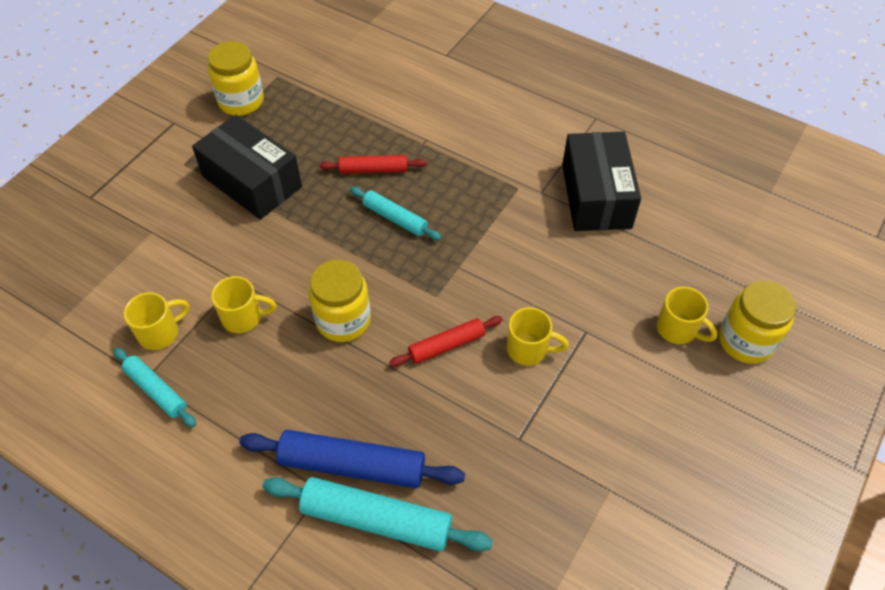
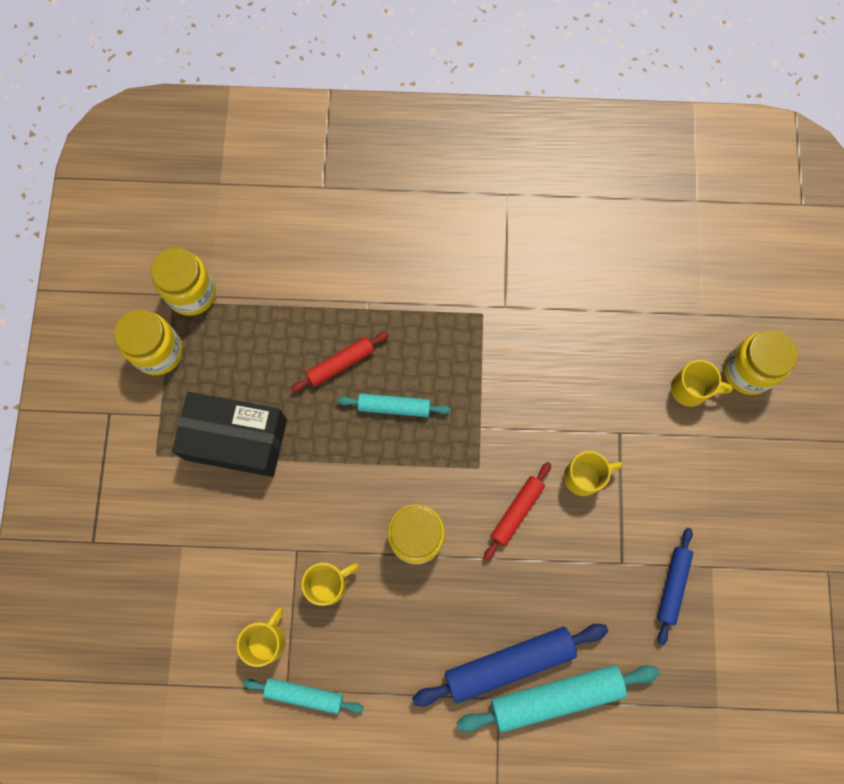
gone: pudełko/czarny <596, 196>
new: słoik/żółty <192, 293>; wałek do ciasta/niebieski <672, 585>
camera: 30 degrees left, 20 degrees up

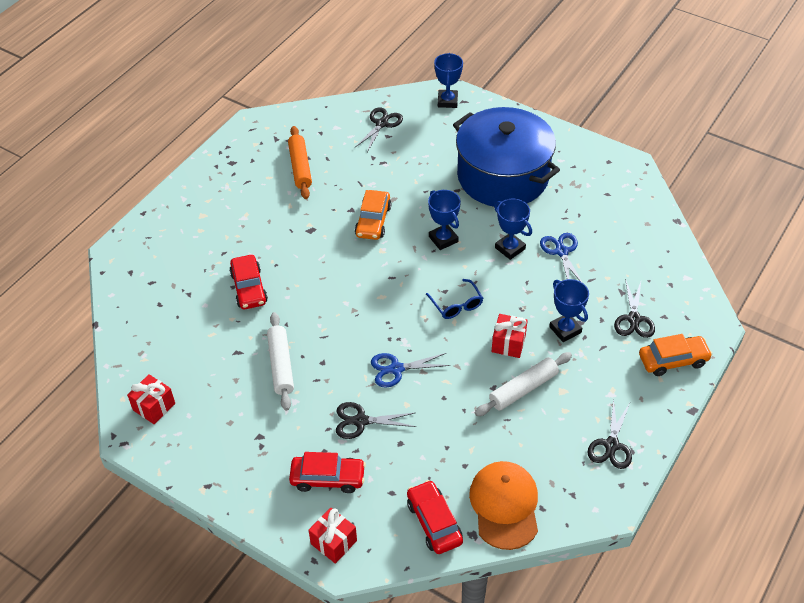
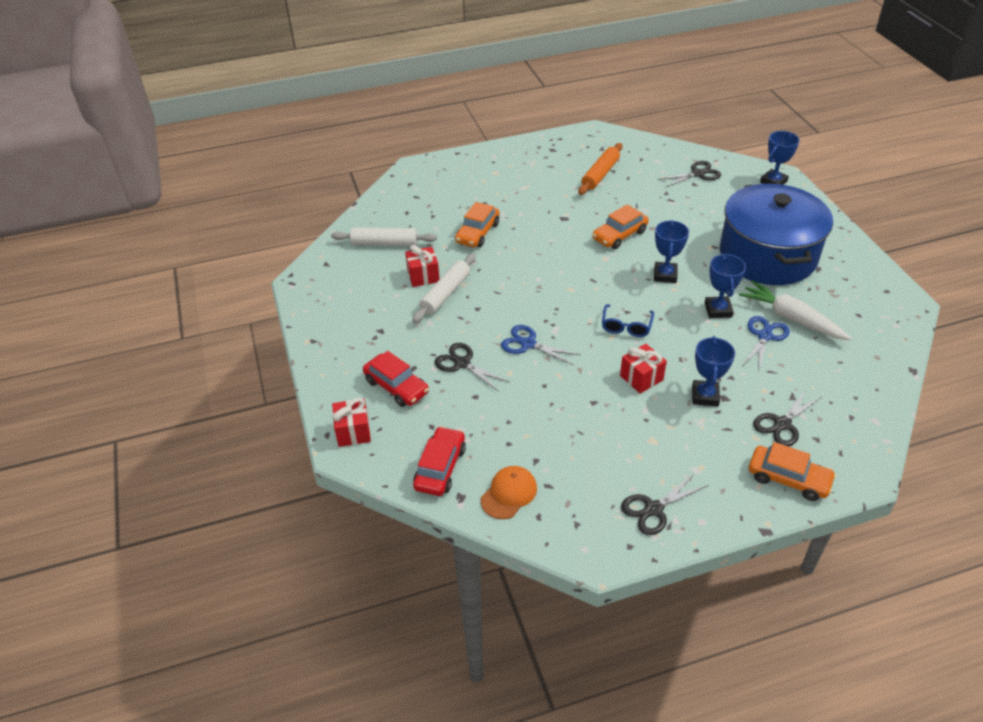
new: marchewka/biały <791, 318>
shifted: prezent/czerwony <154, 407> to <423, 276>; wałek do ciasta/biały <523, 389> to <384, 243>
repainted: samochód/czerwony <249, 288> to samochód/pomarańczowy <477, 233>
scaled: czapka/pomarańczowy <504, 506> = <509, 493> x0.63
camera: 40 degrees right, 5 degrees down

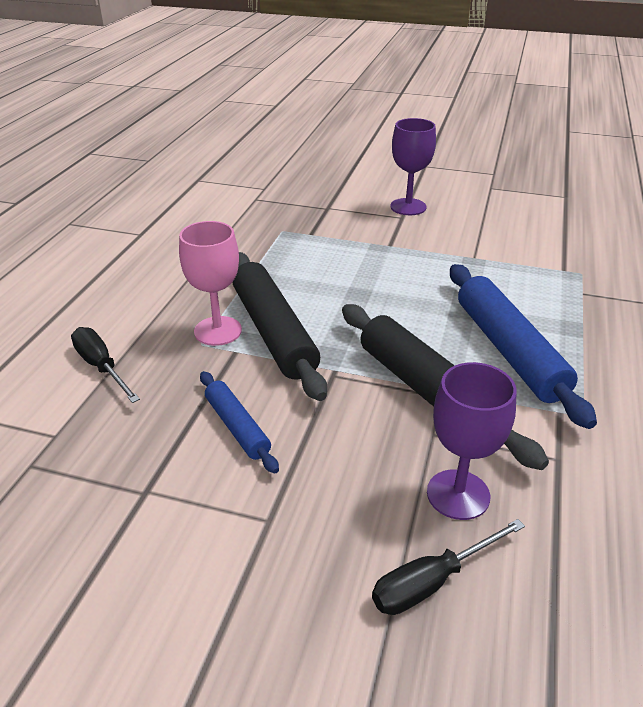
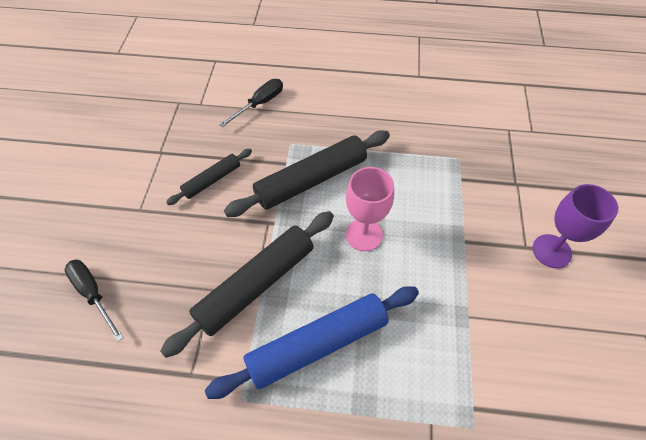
gone: kielich/fioletowy <458, 494>
shifted: kielich/różowy <218, 331> to <364, 235>
repainted: wałek do ciasta/niebieski <237, 427> to wałek do ciasta/czarny <212, 180>
camera: 80 degrees right, 20 degrees up

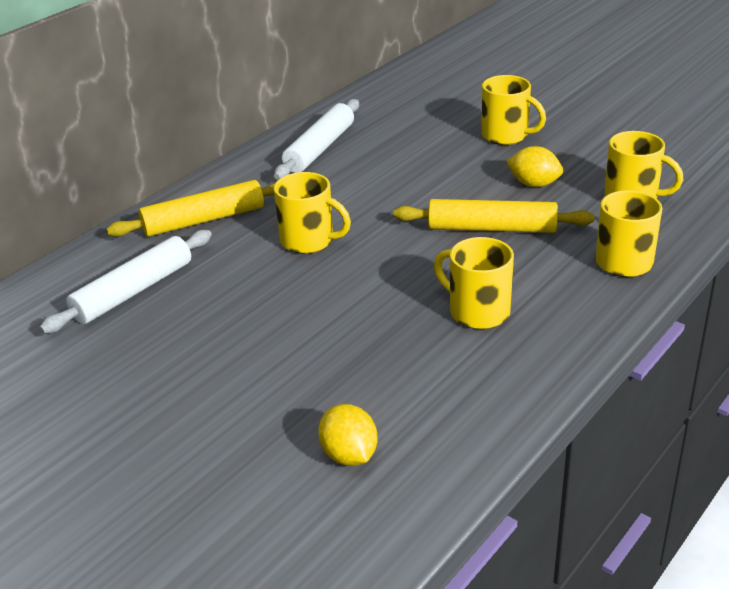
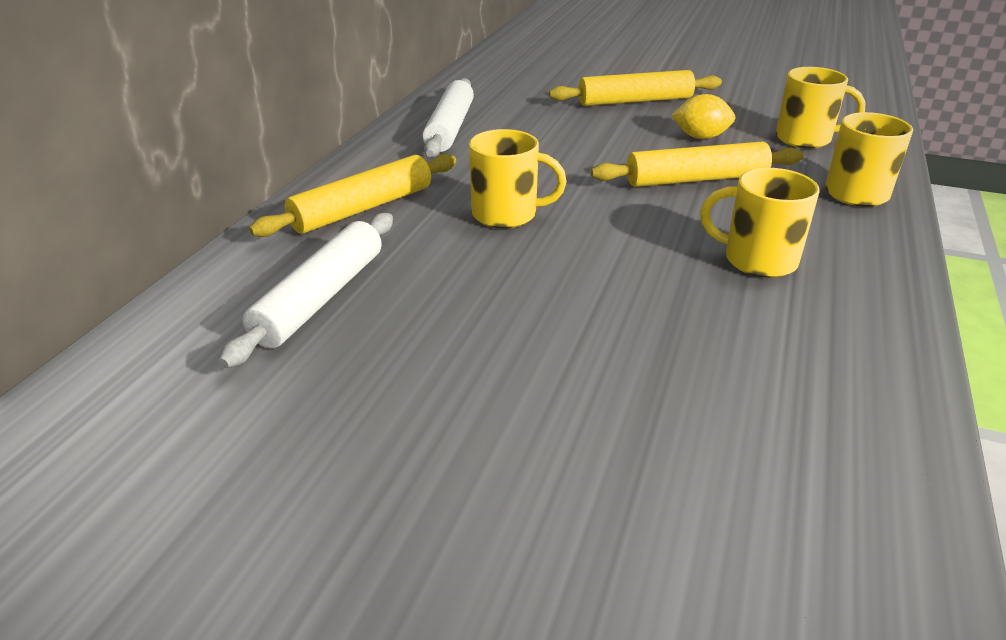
gone: cytryna/żółty <349, 455>
swapped: kubek/żółty <506, 136> to wałek do ciasta/żółty <635, 101>
camera: 20 degrees left, 0 degrees up

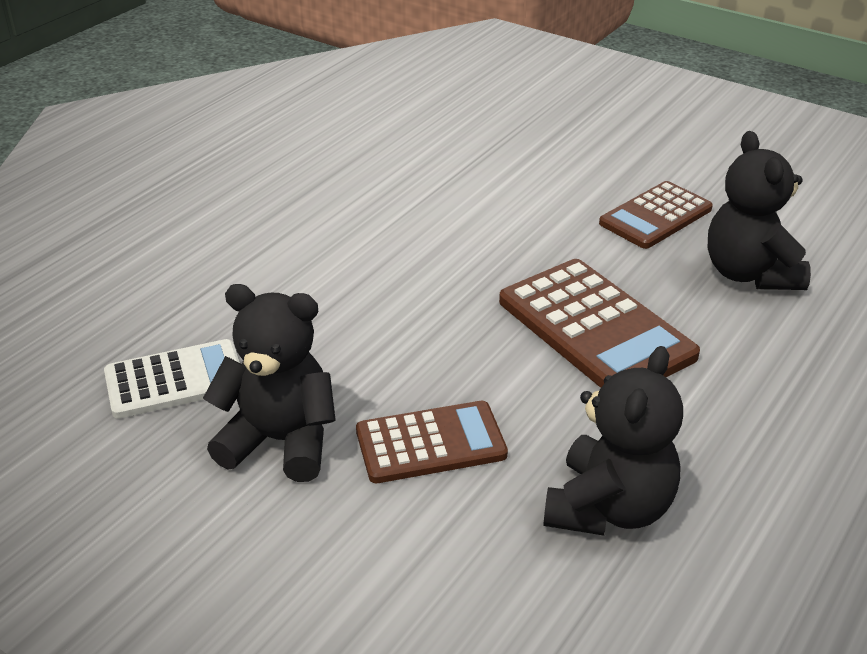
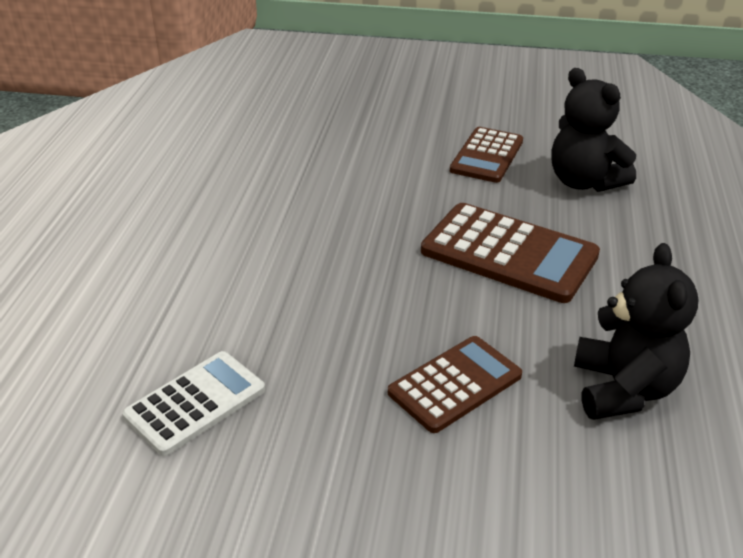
gone: miś/czarny <280, 441>
camera: 25 degrees left, 0 degrees up

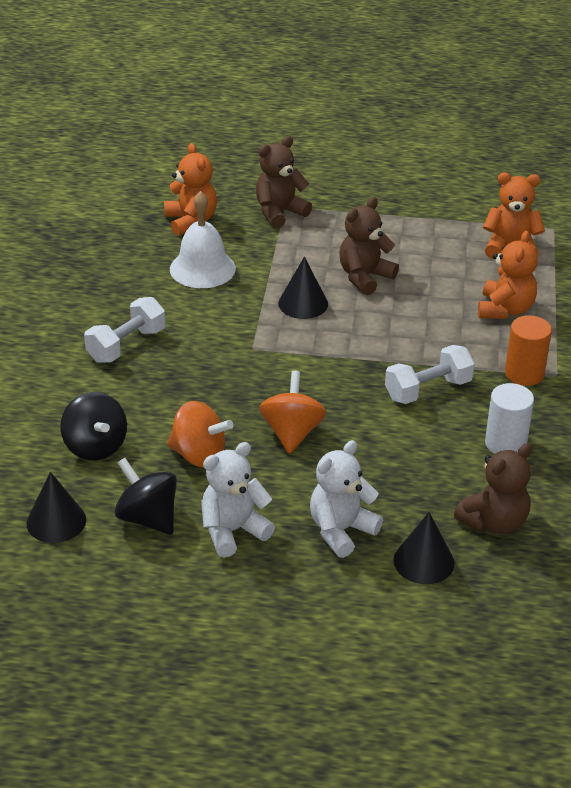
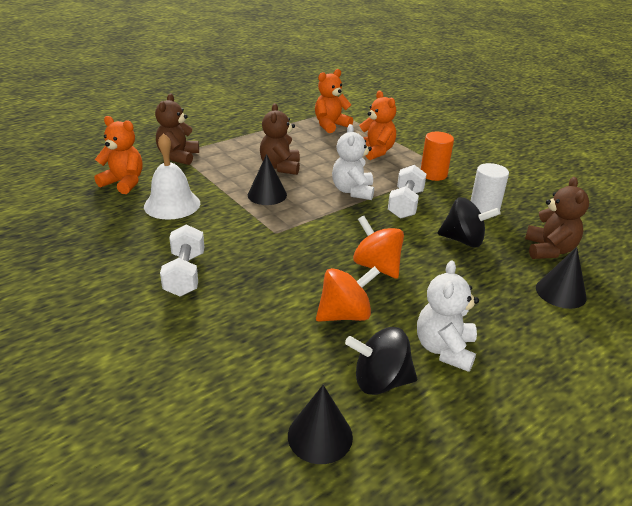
shifted: bączek/czarny <95, 447> to <463, 240>; miś/biały <341, 530> to <353, 191>
camera: 45 degrees left, 5 degrees down

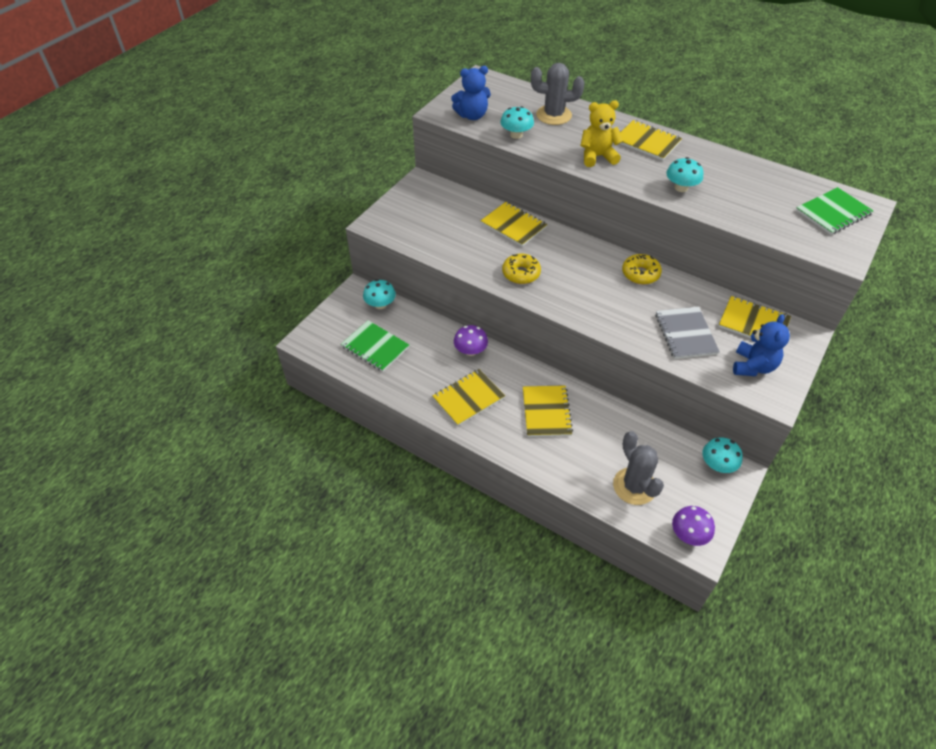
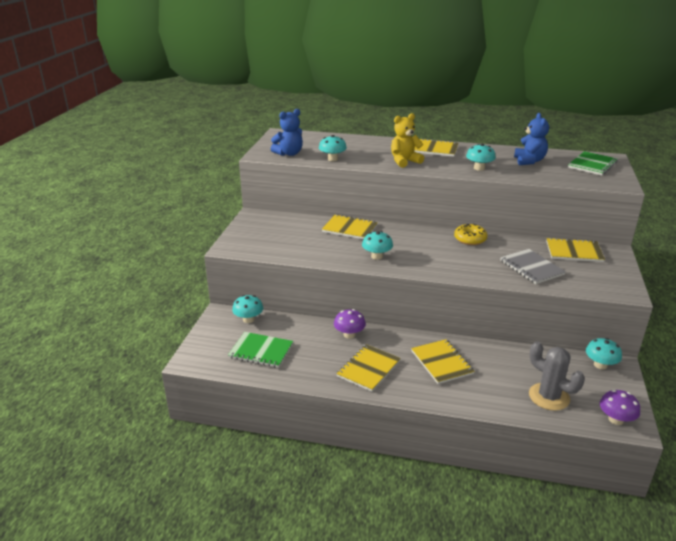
gone: kaktus/szary <553, 115>
shifted: miś/niebieski <753, 366> to <529, 161>
swapped: donut/żółty <521, 273> to grzyb/turkusowy <377, 256>
camera: 20 degrees left, 20 degrees down

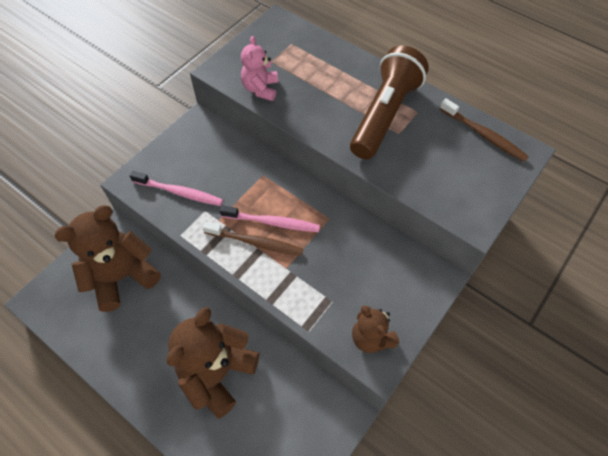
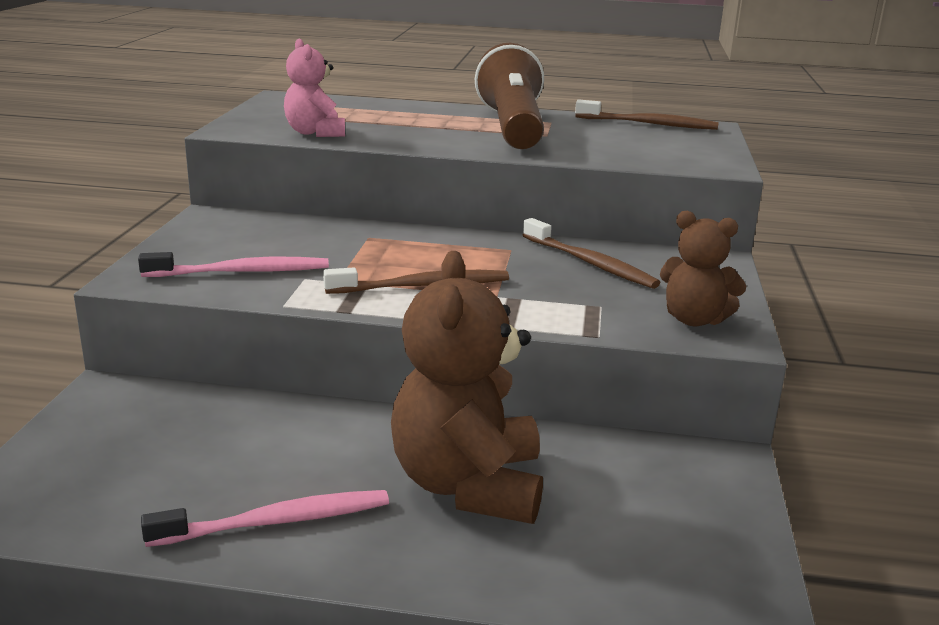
gone: miś/brązowy <122, 276>
new: szczoteczka do zębów/brązowy <590, 263>
shifted: szczoteczka do zębów/różowy <272, 222> to <277, 522>
camera: 30 degrees left, 35 degrees down

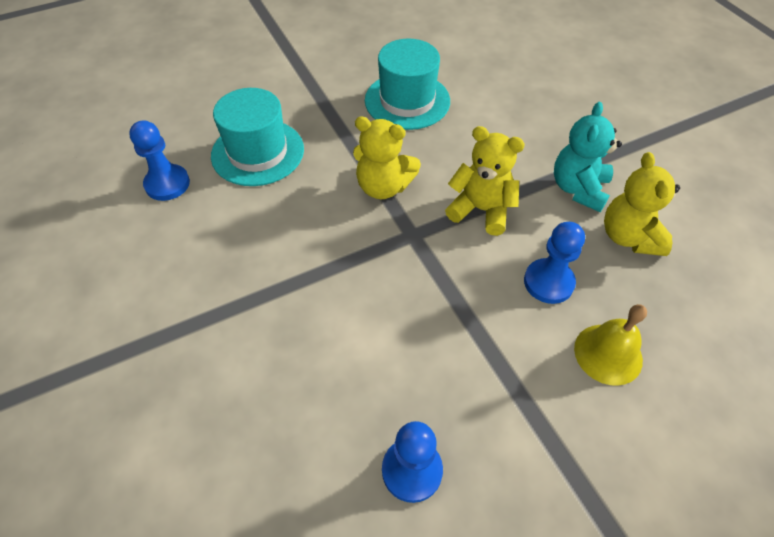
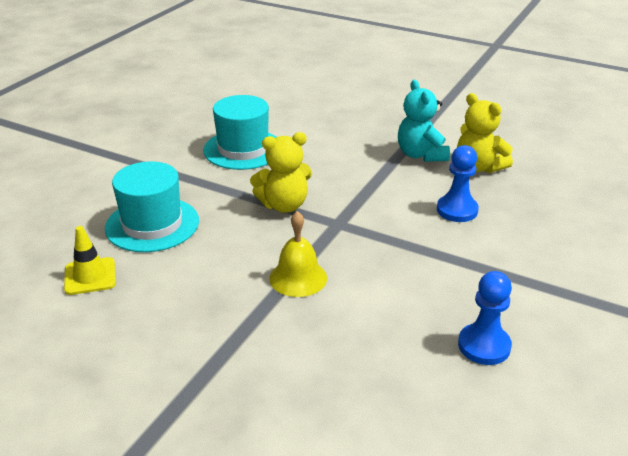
gone: miś/żółty <481, 210>
shifted: dzwonek/żółty <608, 354> to <298, 278>
swapped: pionek/niebieski <167, 184> to pachołek/żółty <90, 276>
camera: 35 degrees left, 20 degrees down

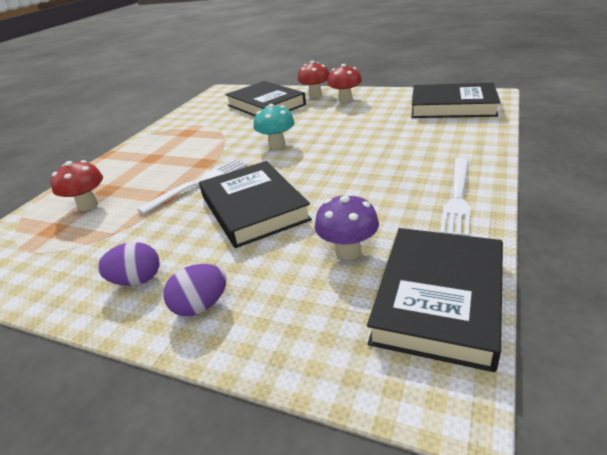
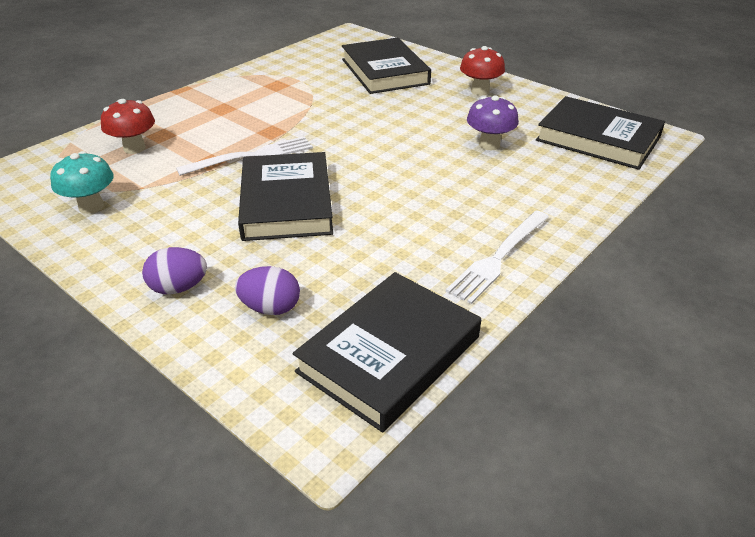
gone: grzyb/czerwony <315, 95>
shifted: jajko/fioletowy <137, 280> to <270, 308>; grzyb/turkusowy <277, 145> to <91, 206>; grzyb/fioletowy <348, 251> to <489, 145>
camera: 15 degrees right, 5 degrees up

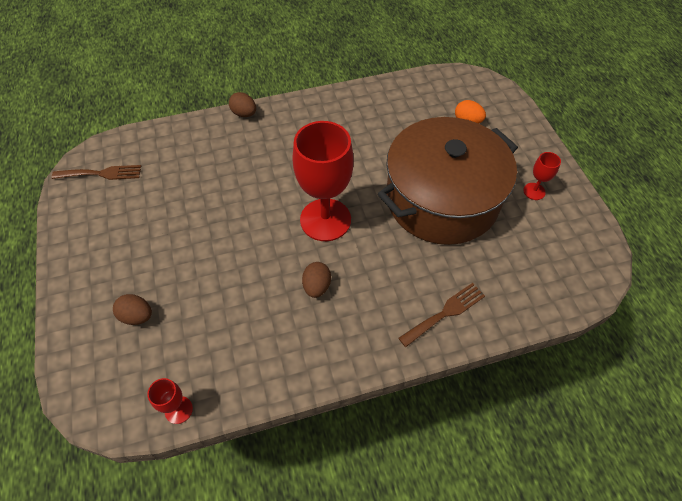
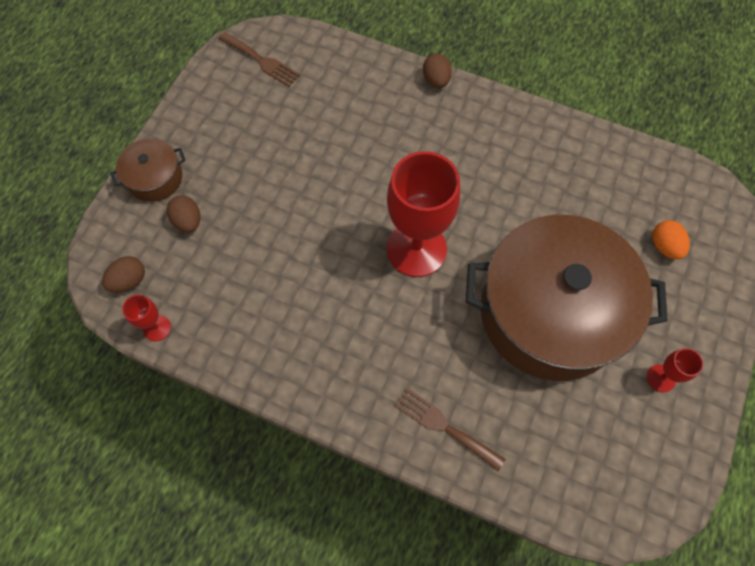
new: garnek/brązowy <155, 178>
shifted: jajko/brązowy <317, 286> to <129, 281>
rotated: widelec/brązowy <445, 313> = <444, 426> 150 degrees counterclockwise
camera: 40 degrees right, 10 degrees up

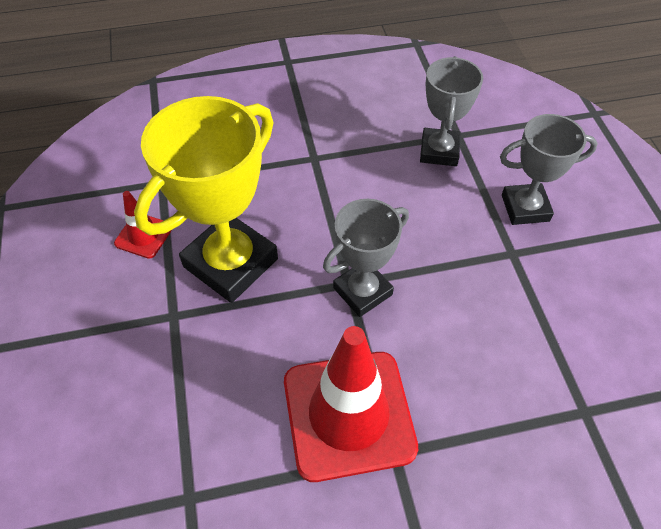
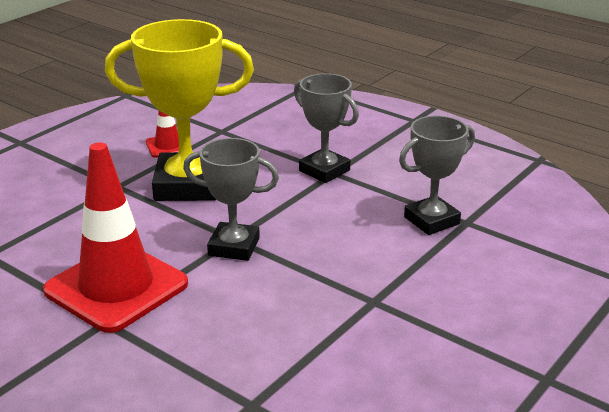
shifted: puchar/szary <525, 208> to <324, 170>
camera: 50 degrees right, 25 degrees down

